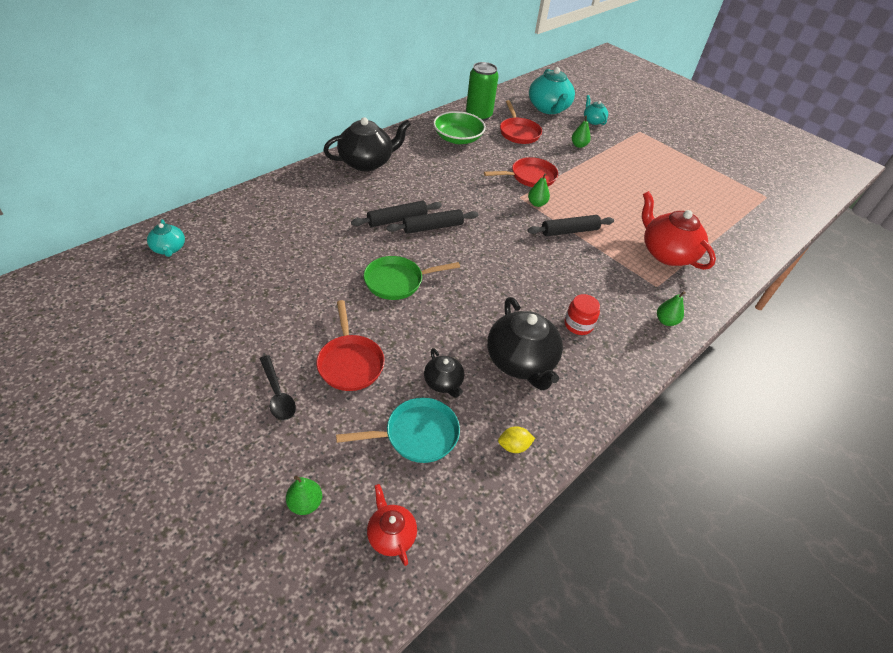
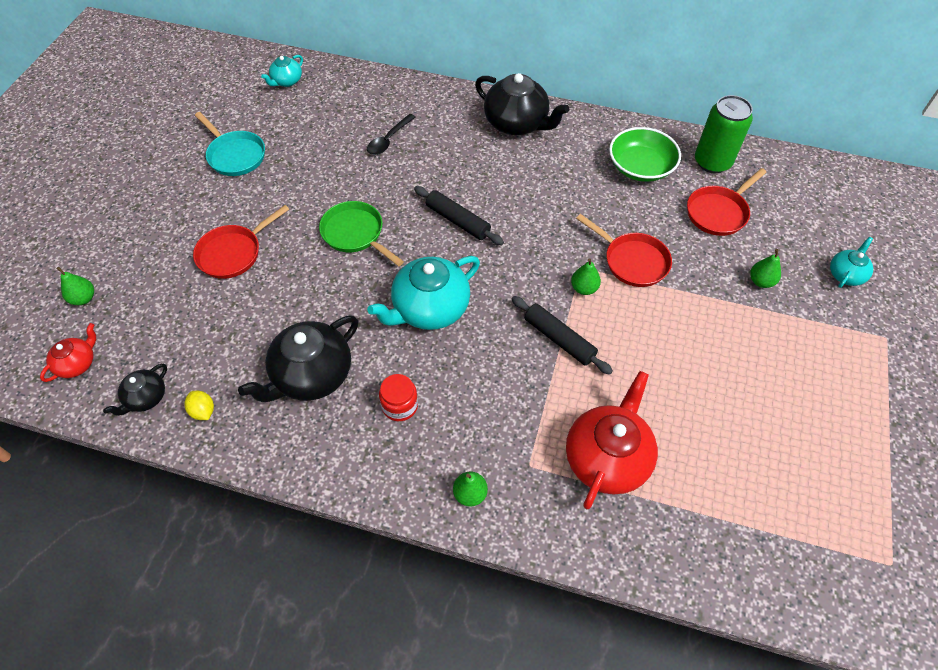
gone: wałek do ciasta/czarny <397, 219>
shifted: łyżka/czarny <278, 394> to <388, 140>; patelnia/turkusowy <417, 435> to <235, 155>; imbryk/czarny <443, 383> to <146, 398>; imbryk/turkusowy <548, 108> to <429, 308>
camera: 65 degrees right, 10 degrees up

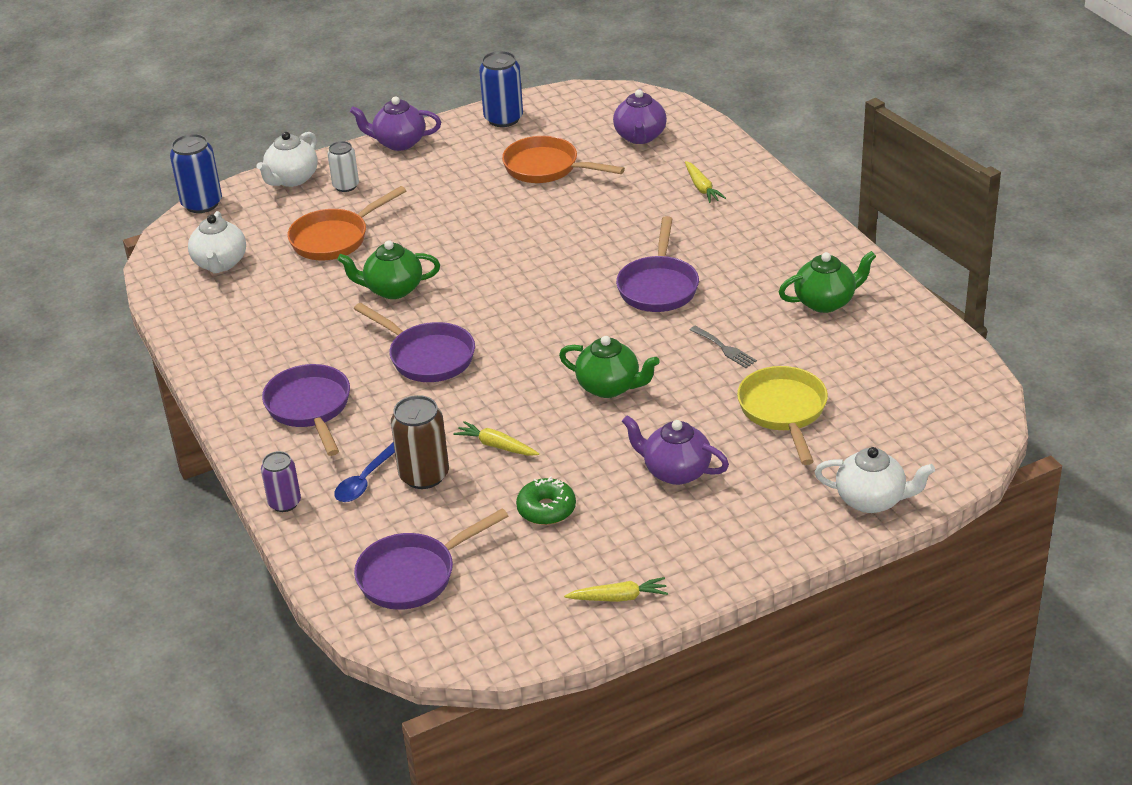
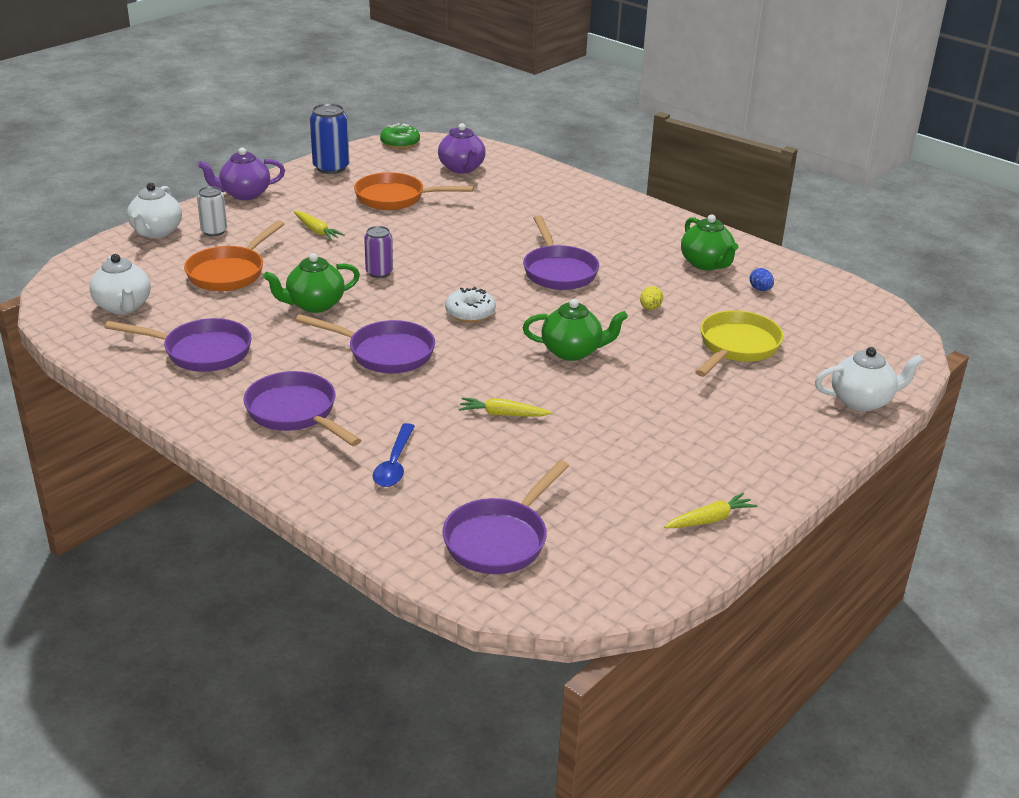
gone: puszka/niebieski <202, 204>; puszka/brązowy <424, 475>; imbryk/fioletowy <675, 471>
new: patelnia/fioletowy <201, 352>; donut/biały <470, 313>; jajko/niebieski <760, 289>
shifted: puszka/fioletowy <285, 503> to <379, 272>; donut/zielony <546, 509> to <400, 143>; marchewka/żółty <702, 188> to <317, 231>
swapped: widelec/szary <724, 348> to jajko/żółty <650, 308>
rotated: patelnia/żółty <783, 411> = <736, 347> 60 degrees clockwise; imbryk/zielony <825, 302> = <706, 264> 105 degrees clockwise
camera: 25 degrees left, 5 degrees down

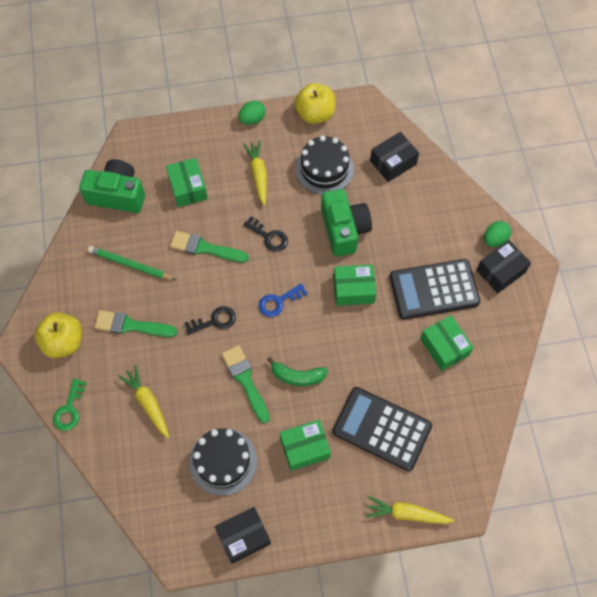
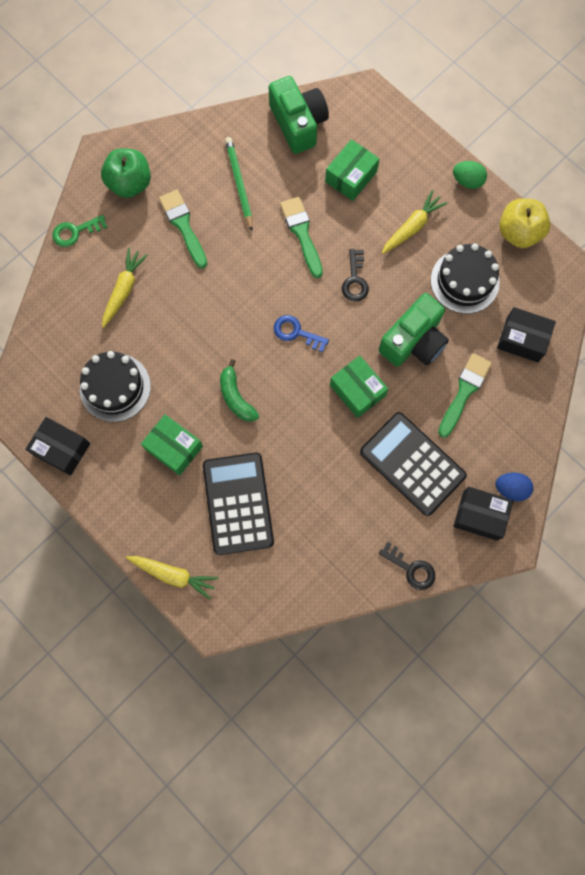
gone: pudełko/zielony <444, 347>
shifted: klucz/czarny <214, 321> to <411, 569>; pędzel/zielony <245, 380> to <464, 391>
repainted: jabłko/żółty <64, 342> to jabłko/zielony <130, 183>; jajko/zielony <494, 239> to jajko/niebieski <511, 488>
rotated: marchewka/żółty <406, 513> = <174, 575> 135 degrees clockwise
camera: 55 degrees right, 10 degrees up

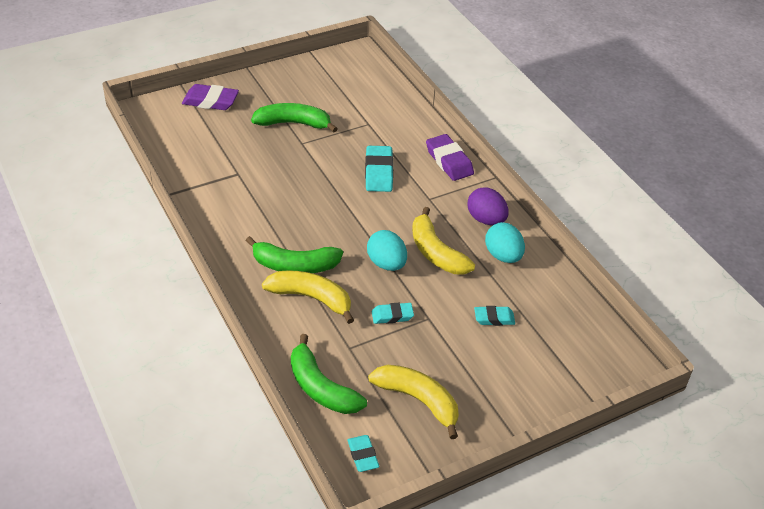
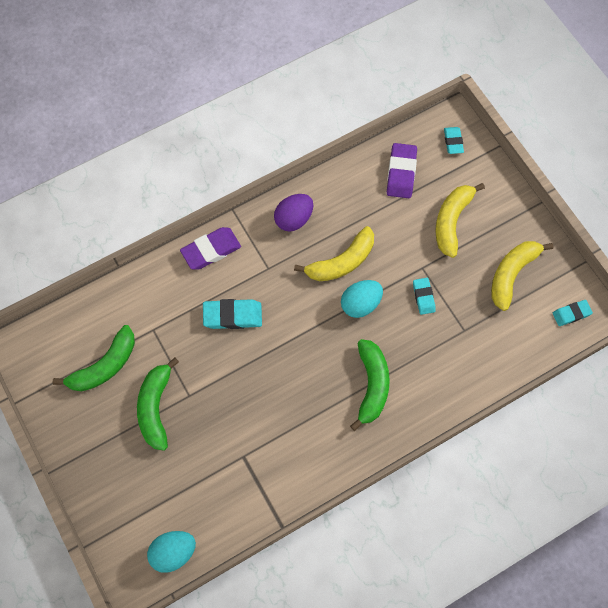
shifted: gumka do mazania/fioletowy <210, 101> to <401, 173>; banan/żółty <311, 298> to <451, 221>; banan/zielony <321, 388> to <104, 366>; gumka do mazania/turkusowy <494, 318> to <453, 142>; jajko/turkusowy <503, 256> to <173, 552>
camera: 90 degrees left, 25 degrees up

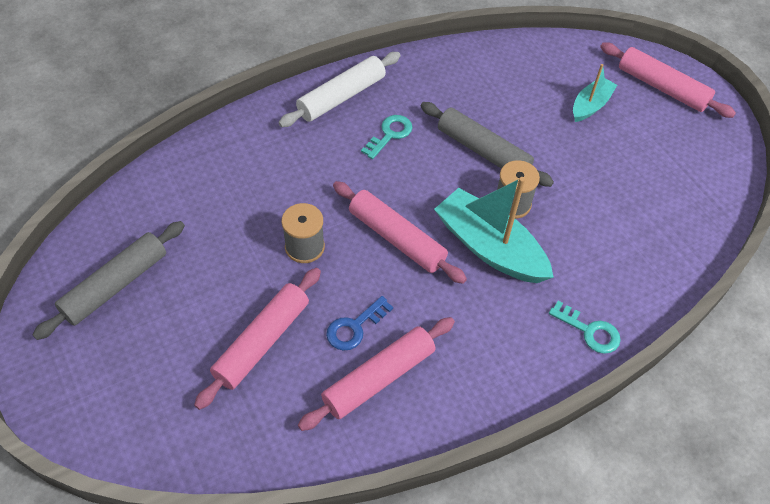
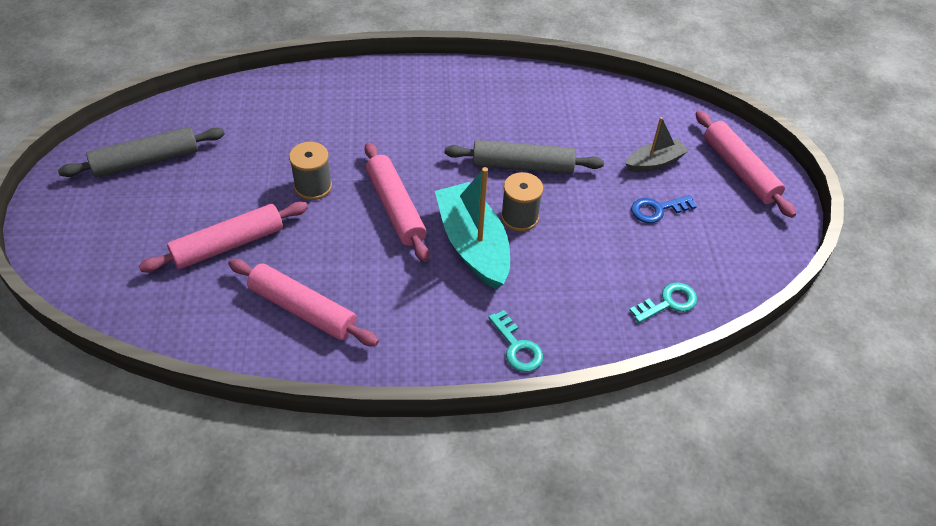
gone: wałek do ciasta/biały <341, 97>
shifted: klucz/niebieski <354, 327> to <657, 209>; klucz/turkusowy <390, 134> to <668, 303>
repainted: łódka/turkusowy <590, 105> to łódka/szary <654, 162>
rotated: wałek do ciasta/różowy <378, 378> = <303, 309> 45 degrees clockwise; wałek do ciasta/szary <483, 151> = <523, 166> 60 degrees counterclockwise
camera: 25 degrees right, 5 degrees down

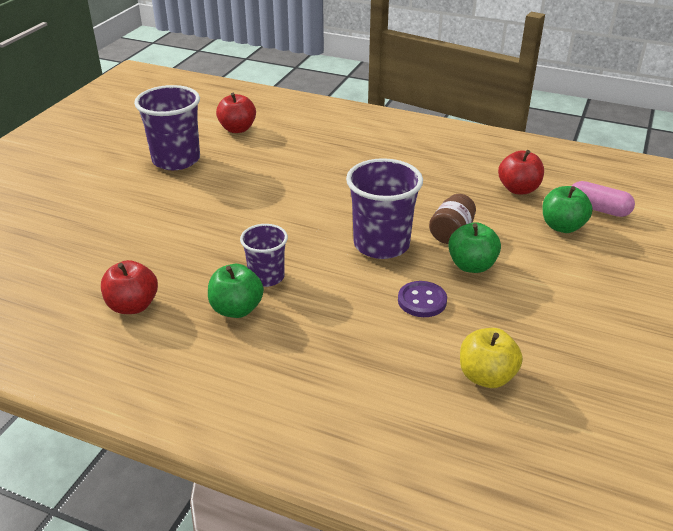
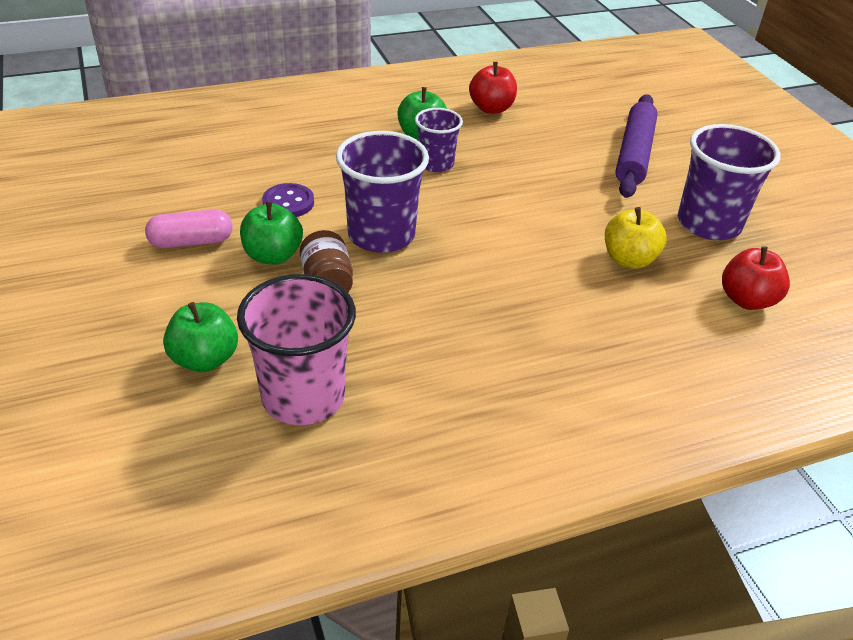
new: wałek do ciasta/fioletowy <634, 154>
shifted: jabłko/żółty <486, 376> to <629, 259>; kapsułka/różowy <598, 209> to <191, 242>
swapped: jabłko/czerwony <518, 189> to szklanka/różowy <303, 396>
camera: 135 degrees right, 5 degrees up

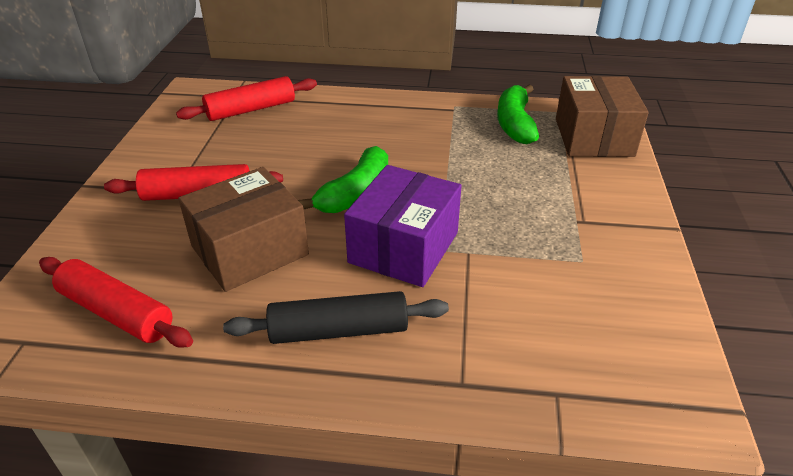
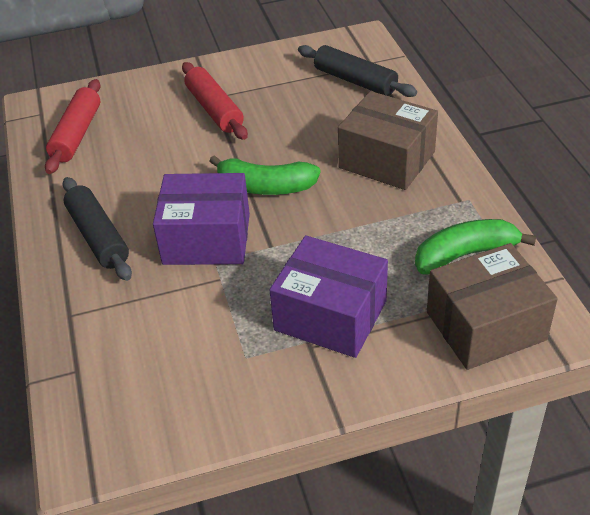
new: pudełko/fioletowy <330, 315>
shifted: pudełko/brązowy <249, 250> to <387, 160>
repainted: wałek do ciasta/czerwony <251, 109> to wałek do ciasta/czarny <355, 81>
camera: 70 degrees right, 5 degrees up

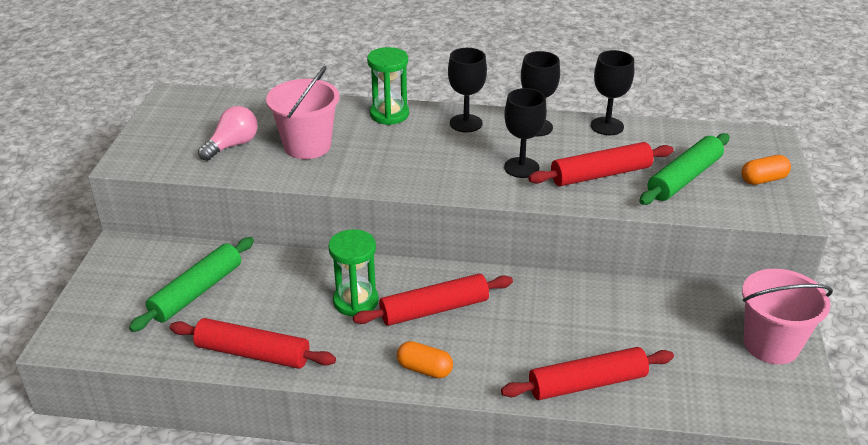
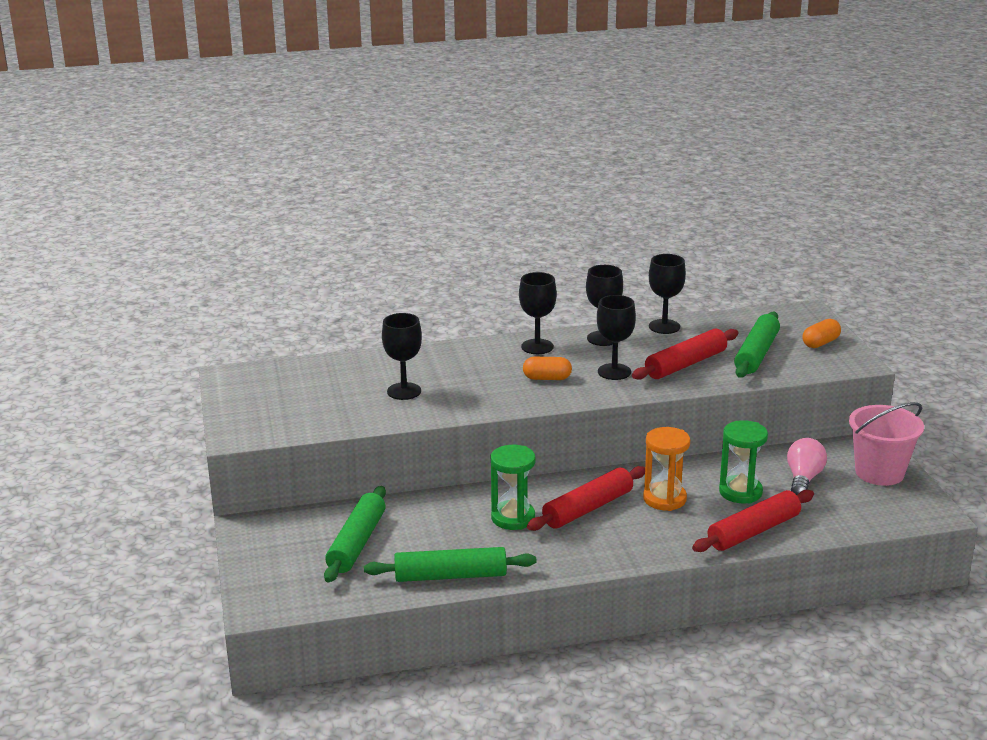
new: klepsydra/pomarańczowy <664, 499>
shifted: żarówka/różowy <232, 145> to <803, 479>; klepsydra/zielony <389, 114> to <740, 492>; kapsułka/pomarańczowy <424, 369> to <547, 378>
swapped: wiadro/różowy <307, 146> to kielich/czarny <404, 391>
repainted: wałek do ciasta/czerwony <252, 353> to wałek do ciasta/zielony <450, 576>
camera: 20 degrees left, 10 degrees down

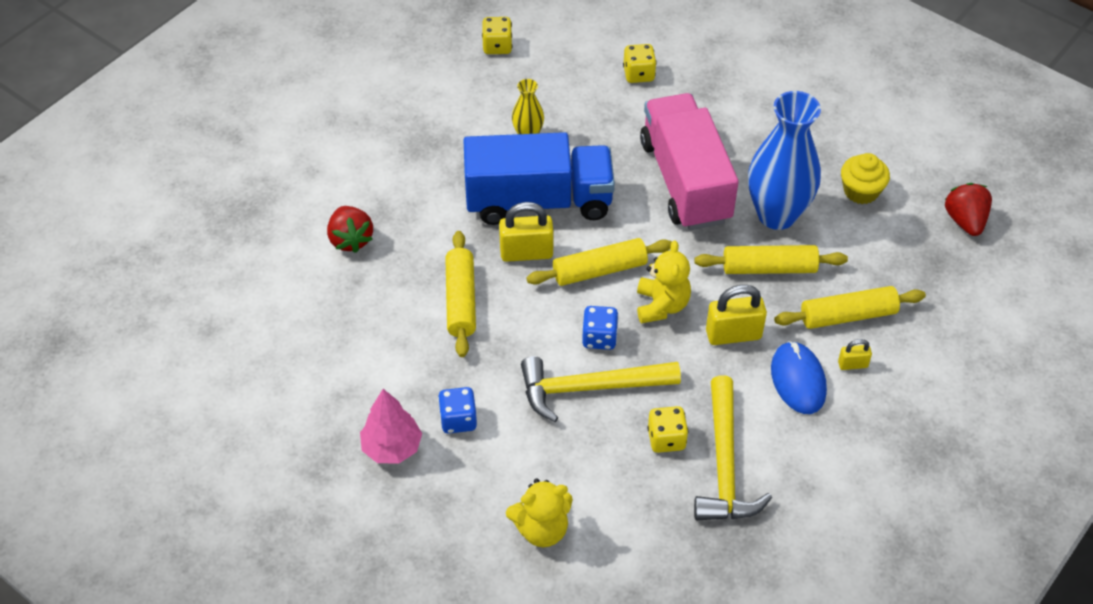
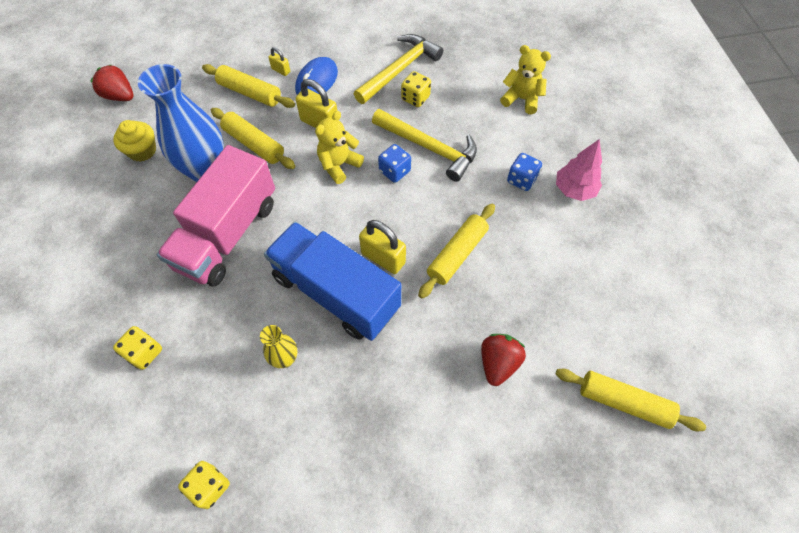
shifted: wałek do ciasta/żółty <599, 270> to <623, 402>
rotated: truskawka/czerwony <965, 221> = <120, 96> 90 degrees clockwise
camera: 140 degrees left, 10 degrees up

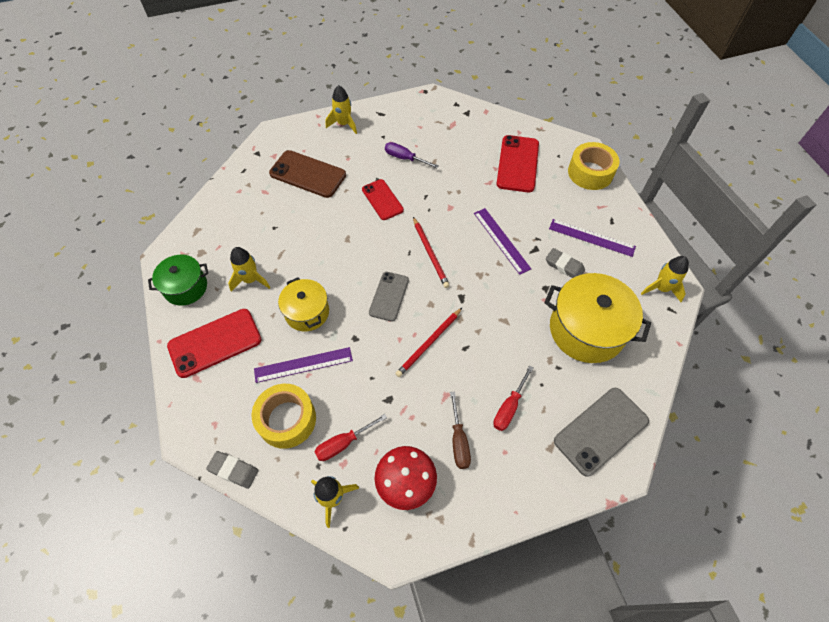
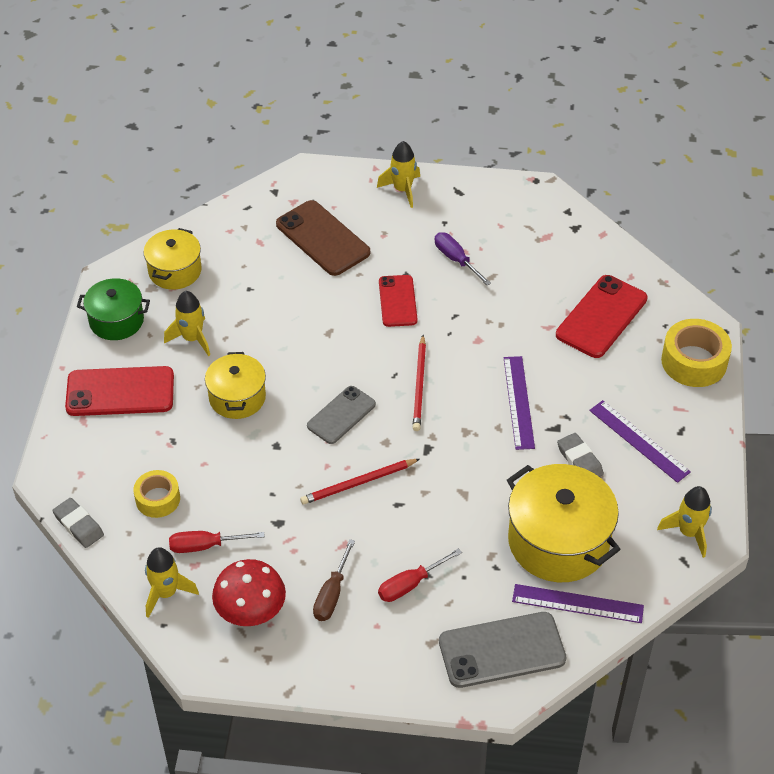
new: garnek/żółty <175, 271>
shifted: linijka/fioletowy <303, 364> to <577, 603>
scaled: taśma klejąca/żółty <287, 419> = <158, 499> x0.64
camera: 25 degrees right, 10 degrees down

